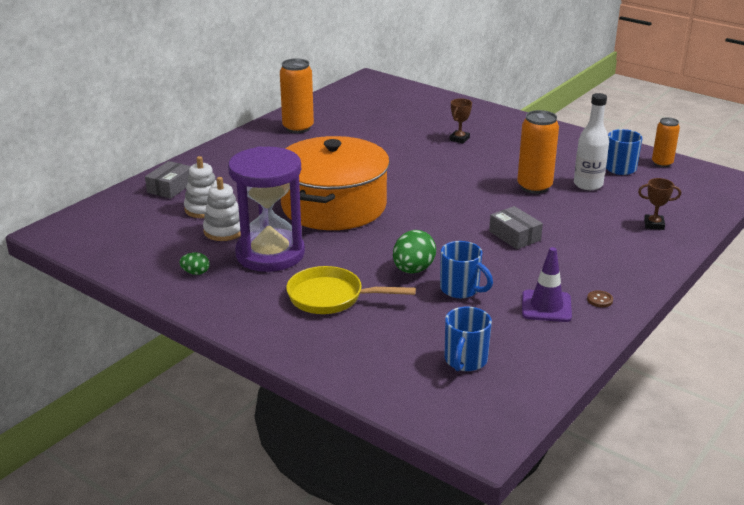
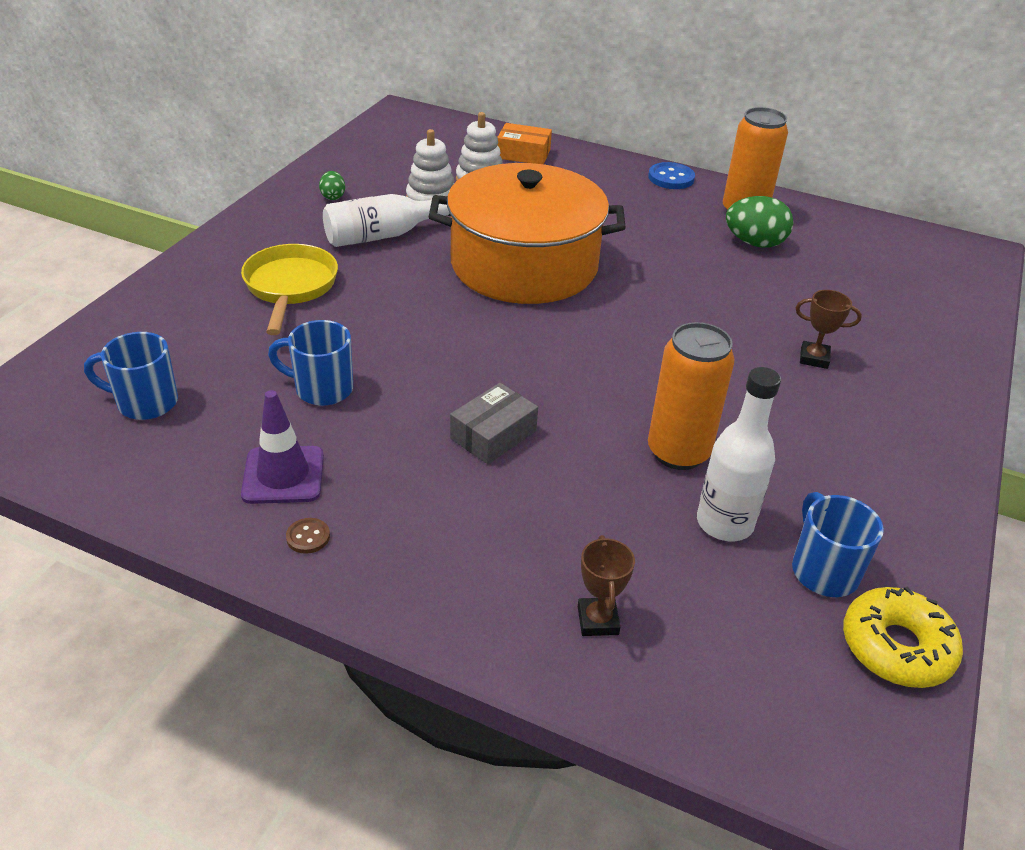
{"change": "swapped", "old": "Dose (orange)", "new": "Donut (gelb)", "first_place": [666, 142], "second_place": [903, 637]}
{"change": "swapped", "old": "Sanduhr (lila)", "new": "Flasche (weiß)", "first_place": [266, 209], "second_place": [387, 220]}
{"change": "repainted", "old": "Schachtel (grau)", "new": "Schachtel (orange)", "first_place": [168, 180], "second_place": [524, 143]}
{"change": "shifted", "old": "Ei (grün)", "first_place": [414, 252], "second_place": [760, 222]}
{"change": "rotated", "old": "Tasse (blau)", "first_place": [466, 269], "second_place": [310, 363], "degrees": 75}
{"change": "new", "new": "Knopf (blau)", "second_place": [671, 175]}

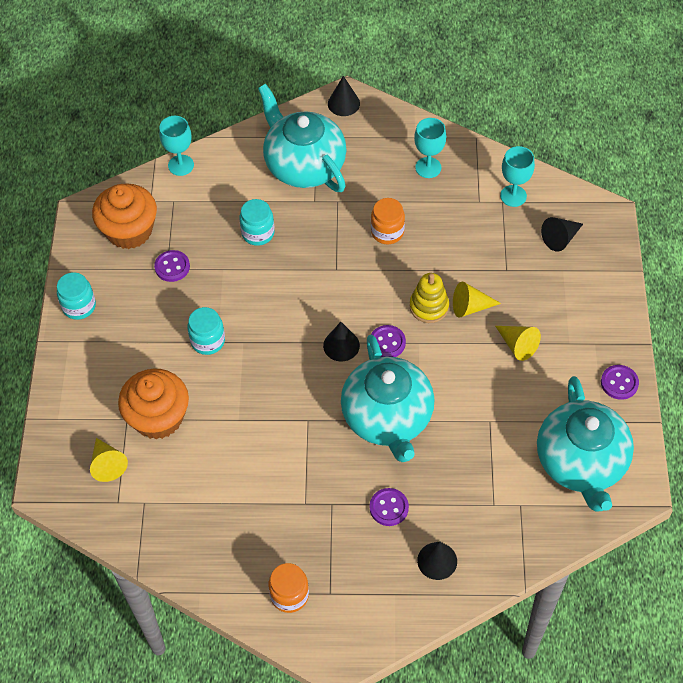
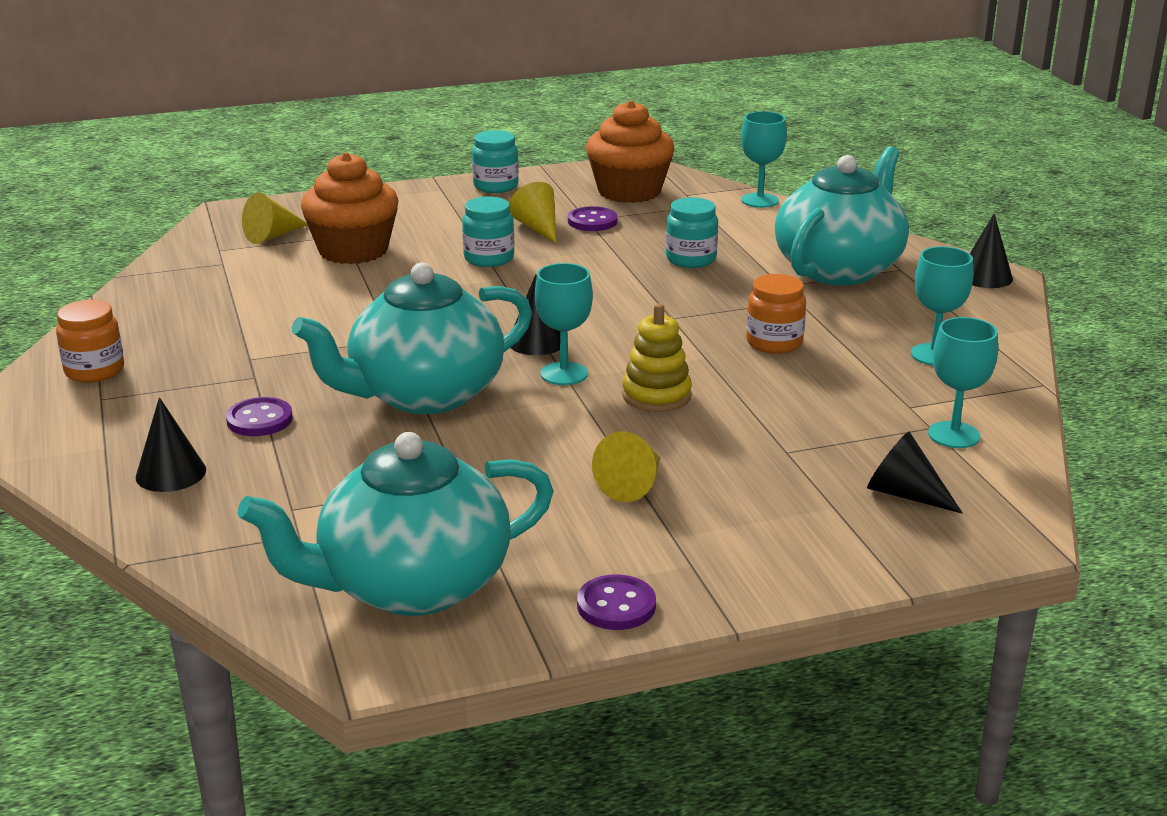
{"change": "shifted", "old": "Kegel (gelb)", "first_place": [477, 300], "second_place": [533, 212]}
{"change": "swapped", "old": "Knopf (lila)", "new": "Kelch (türkis)", "first_place": [388, 341], "second_place": [564, 324]}

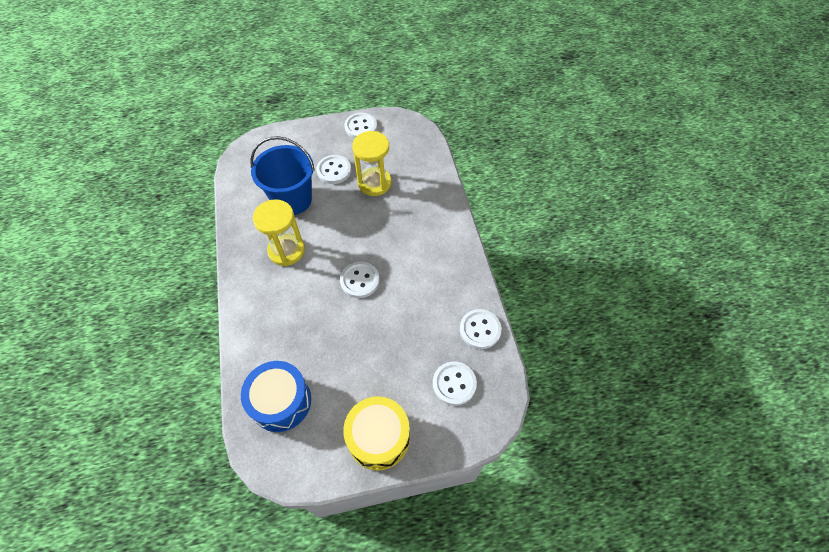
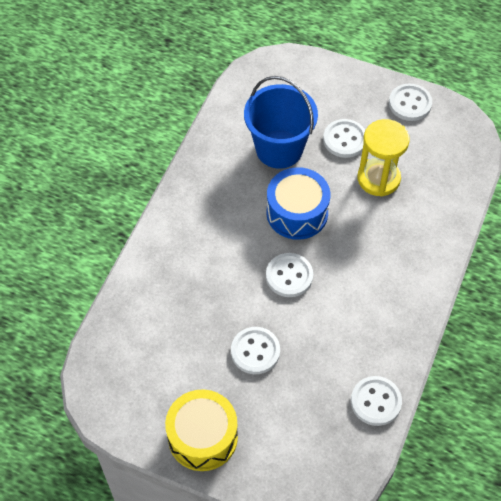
{"change": "gone", "old": "Sanduhr (gelb)", "first_place": [279, 232]}
{"change": "shifted", "old": "Trommel (blau)", "first_place": [276, 396], "second_place": [298, 203]}
{"change": "shifted", "old": "Knopf (weiß)", "first_place": [455, 383], "second_place": [255, 350]}

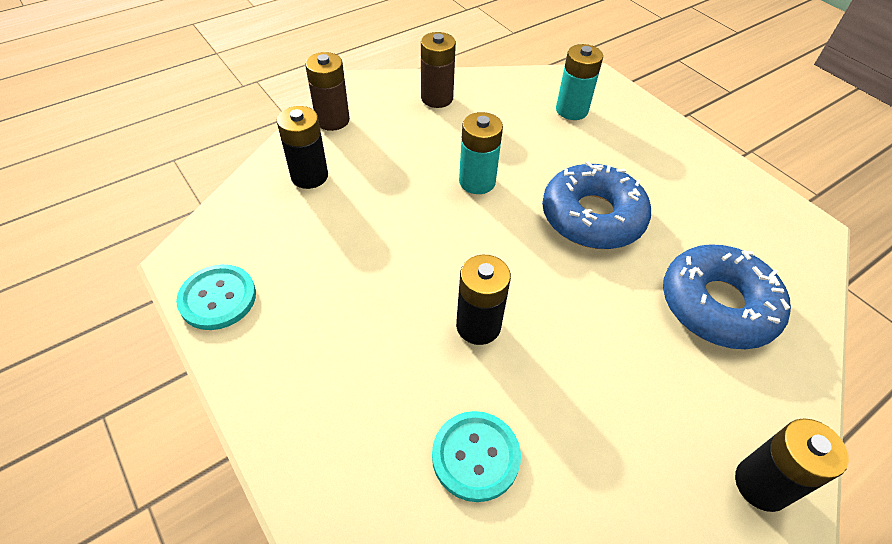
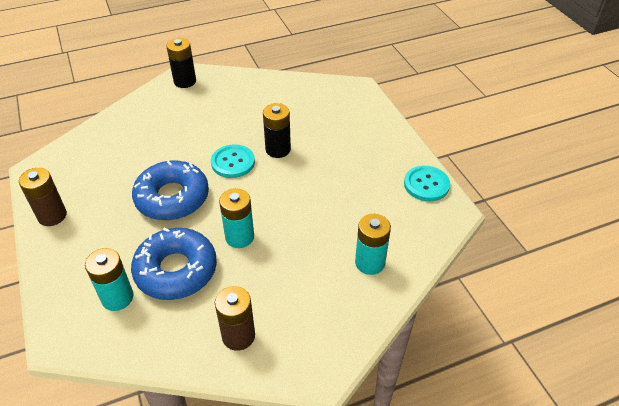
{"change": "shifted", "old": "Batterie (braun)", "first_place": [327, 91], "second_place": [43, 197]}
{"change": "repainted", "old": "Batterie (schwarz)", "new": "Batterie (türkis)", "first_place": [302, 147], "second_place": [373, 244]}
{"change": "shifted", "old": "Donut (blau)", "first_place": [727, 296], "second_place": [174, 264]}
{"change": "shifted", "old": "Knopf (türkis)", "first_place": [476, 456], "second_place": [233, 161]}

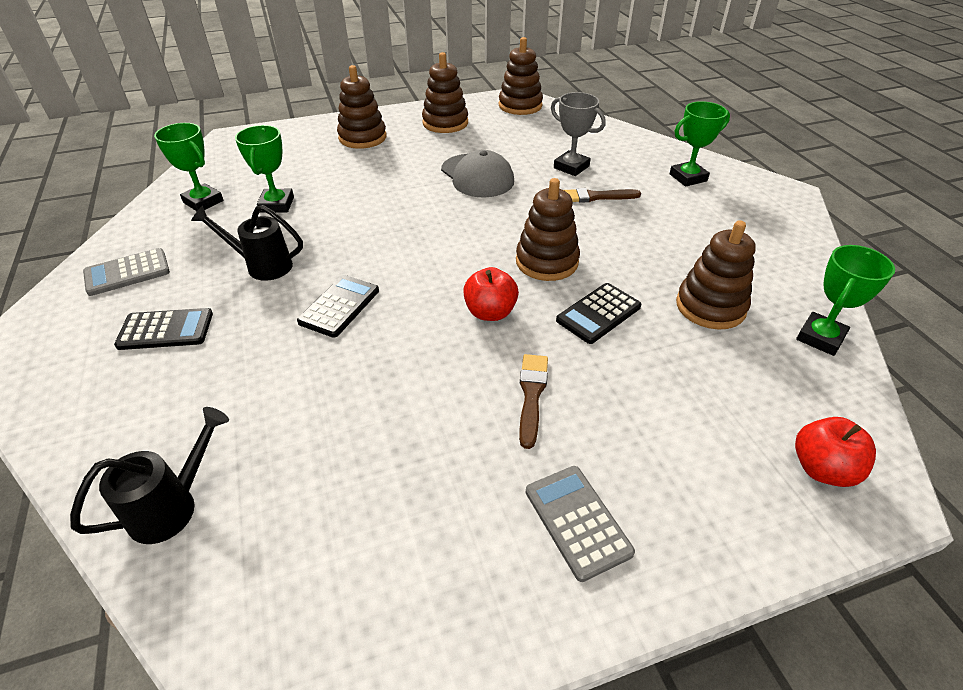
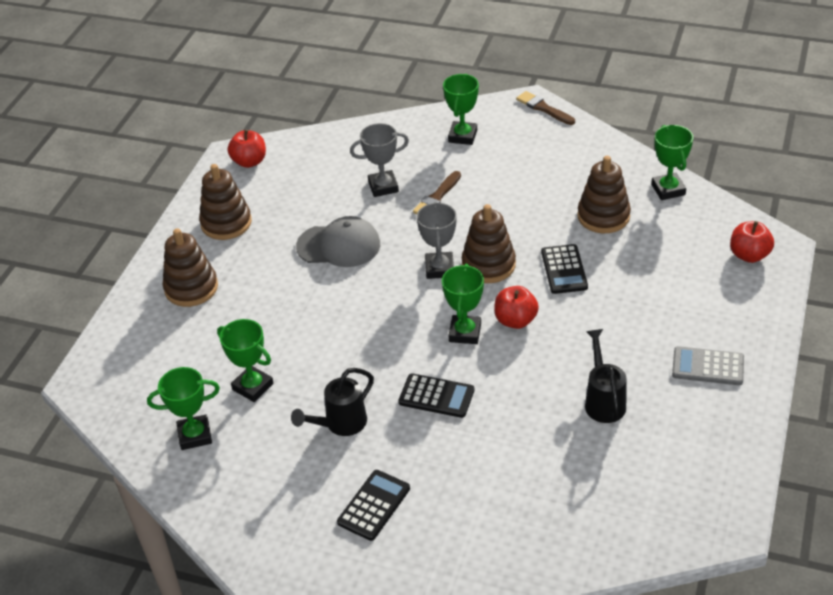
{"change": "swapped", "old": "Stapelspielzeug (braun)", "new": "Apfel (rot)", "first_place": [521, 76], "second_place": [247, 149]}
{"change": "gone", "old": "Taschenrechner (grau)", "first_place": [126, 272]}
{"change": "rotated", "old": "Taschenrechner (schwarz)", "first_place": [338, 306], "second_place": [436, 396], "degrees": 135}
{"change": "shifted", "old": "Pinsel (braun)", "first_place": [533, 401], "second_place": [545, 108]}
{"change": "shifted", "old": "Gießkanne (schwarz)", "first_place": [149, 475], "second_place": [605, 376]}
{"change": "new", "new": "Pokal (grau)", "second_place": [437, 240]}
{"change": "new", "new": "Pokal (grün)", "second_place": [463, 304]}

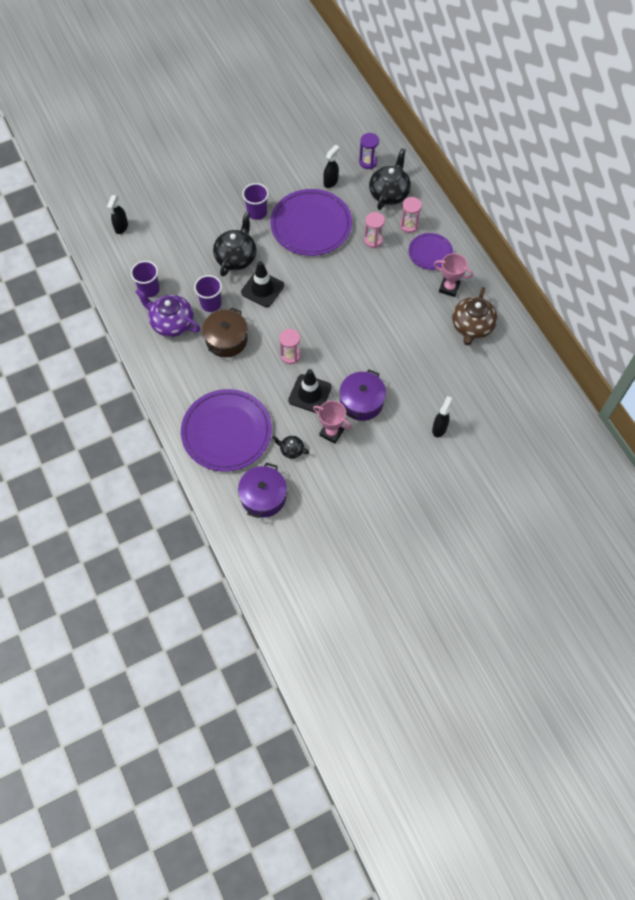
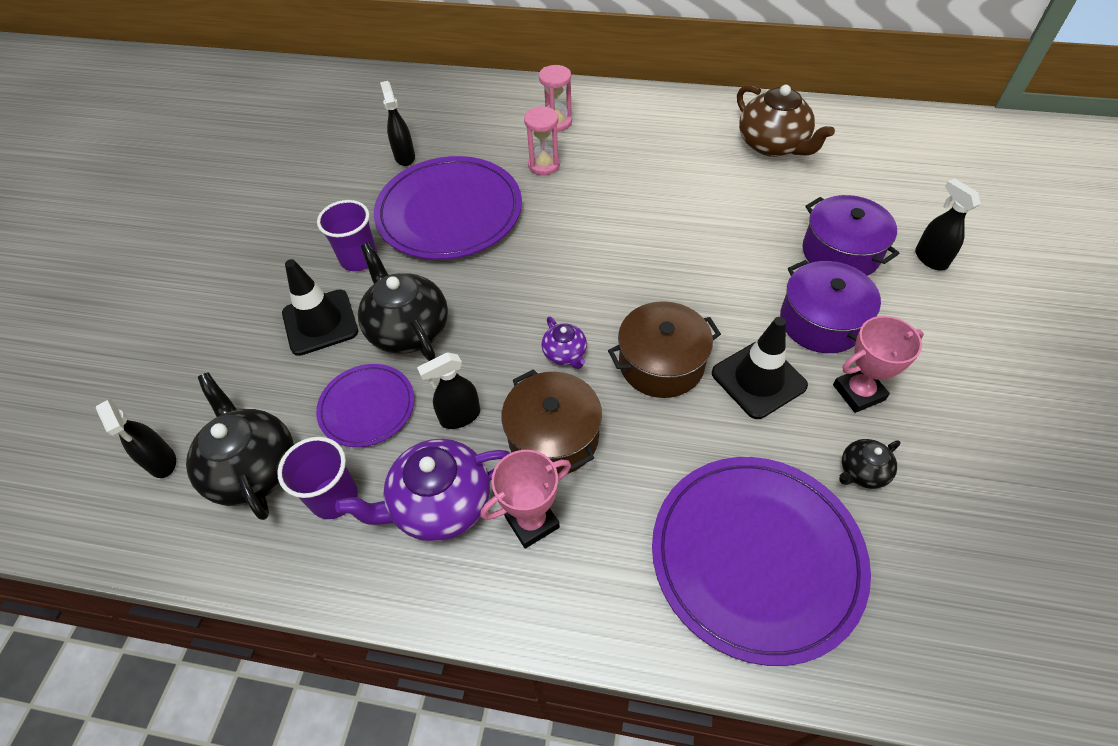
{"change": "gone", "old": "Sanduhr (lila)", "first_place": [369, 151]}
{"change": "shifted", "old": "Teekanne (schwarz)", "first_place": [390, 179], "second_place": [240, 446]}
{"change": "shifted", "old": "Teller (lila)", "first_place": [431, 251], "second_place": [365, 405]}
{"change": "shifted", "old": "Pokal (rosa)", "first_place": [453, 275], "second_place": [525, 499]}
{"change": "shifted", "old": "Leitkegel (schwarz)", "first_place": [262, 284], "second_place": [320, 307]}
{"change": "swapped", "old": "Becher (lila)", "new": "Sprühflasche (schwarz)", "first_place": [208, 293], "second_place": [448, 390]}
{"change": "swapped", "old": "Sanduhr (rosa)", "new": "Kochtopf (braun)", "first_place": [290, 346], "second_place": [664, 349]}
{"change": "shifted", "old": "Kochtopf (lila)", "first_place": [262, 490], "second_place": [851, 235]}
{"change": "new", "new": "Teekanne (lila)", "second_place": [564, 343]}

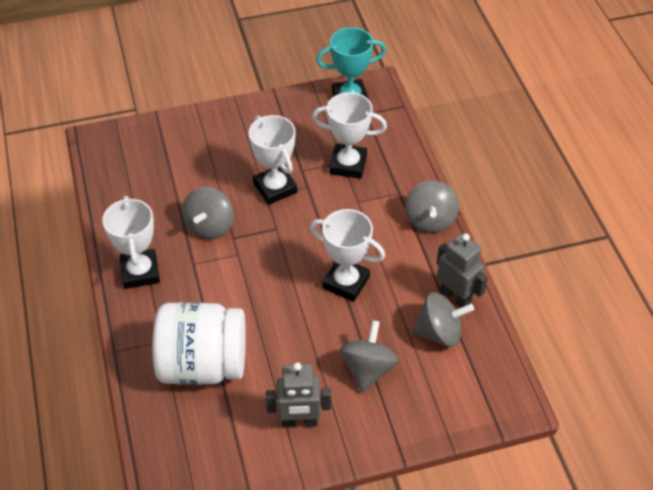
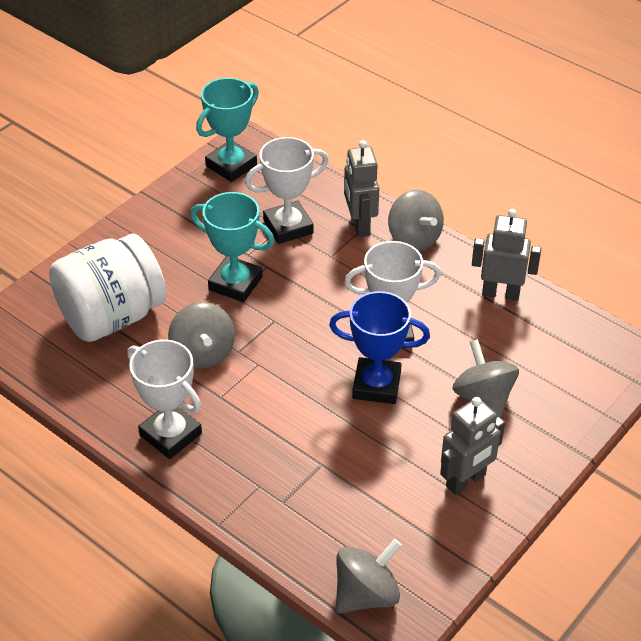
{"change": "repainted", "old": "Pokal (weiß)", "new": "Pokal (türkis)", "first_place": [273, 160], "second_place": [232, 247]}
{"change": "shifted", "old": "Kreisel (grau)", "first_place": [443, 319], "second_place": [369, 576]}
{"change": "shifted", "old": "Einmachglas (weiß)", "first_place": [199, 343], "second_place": [108, 288]}
{"change": "new", "new": "Roboter (grau)", "second_place": [361, 188]}
{"change": "new", "new": "Pokal (blau)", "second_place": [379, 347]}

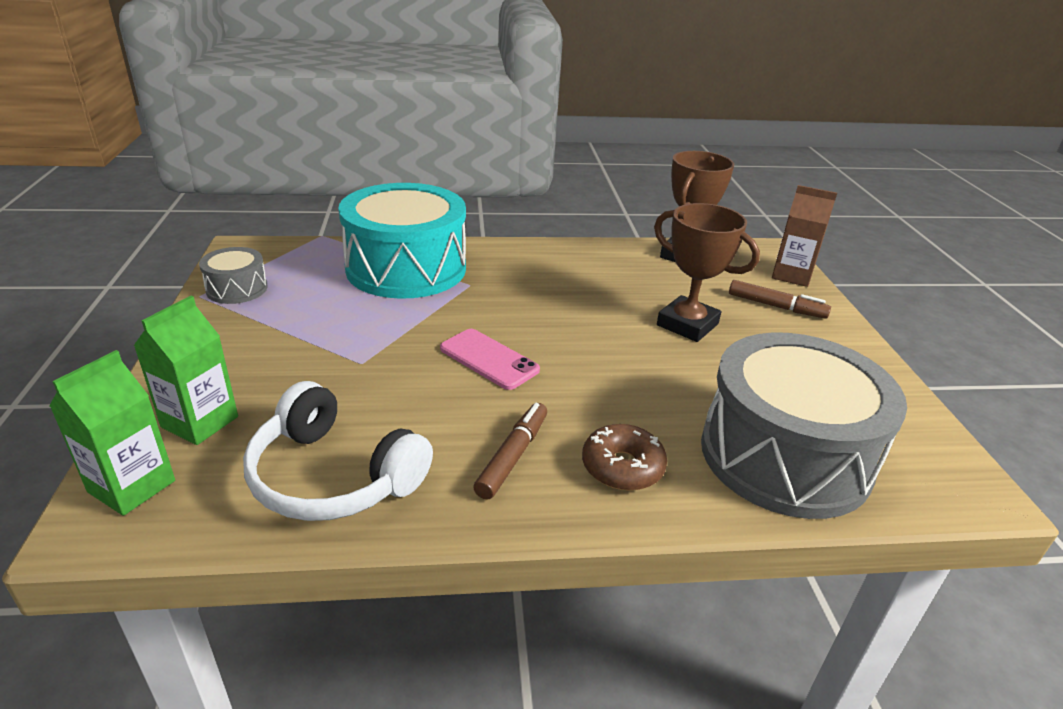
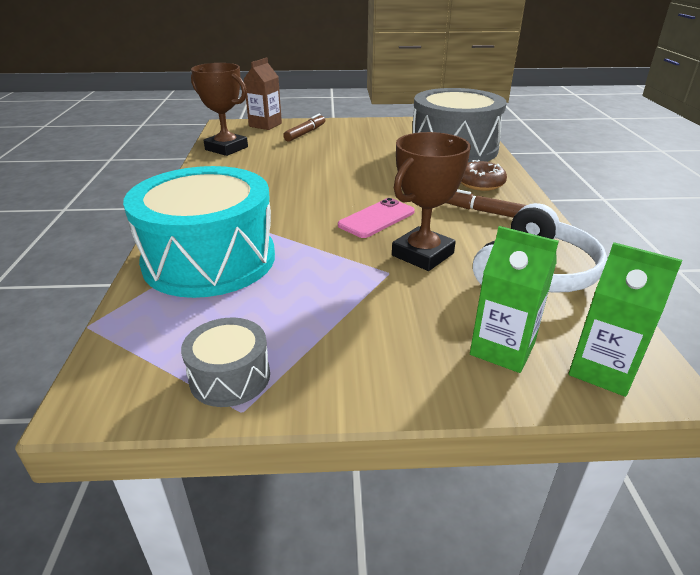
{"change": "shifted", "old": "Pokal (braun)", "first_place": [707, 272], "second_place": [431, 201]}

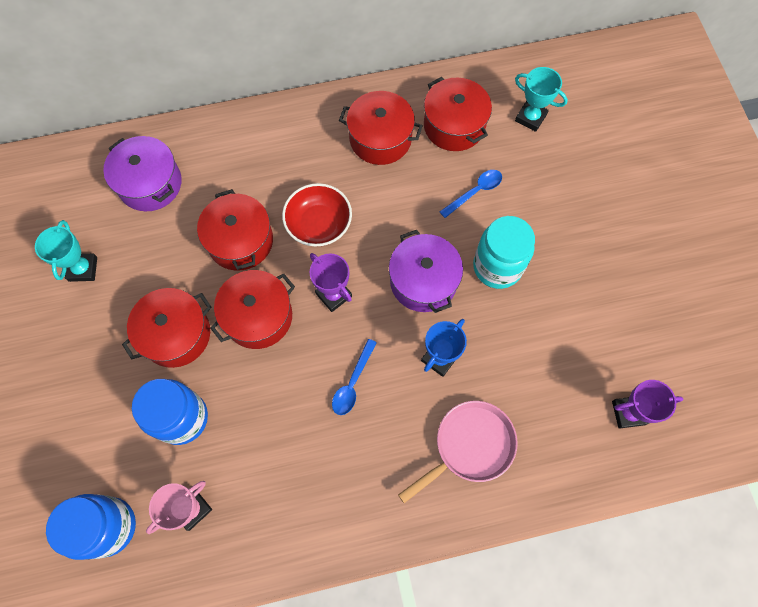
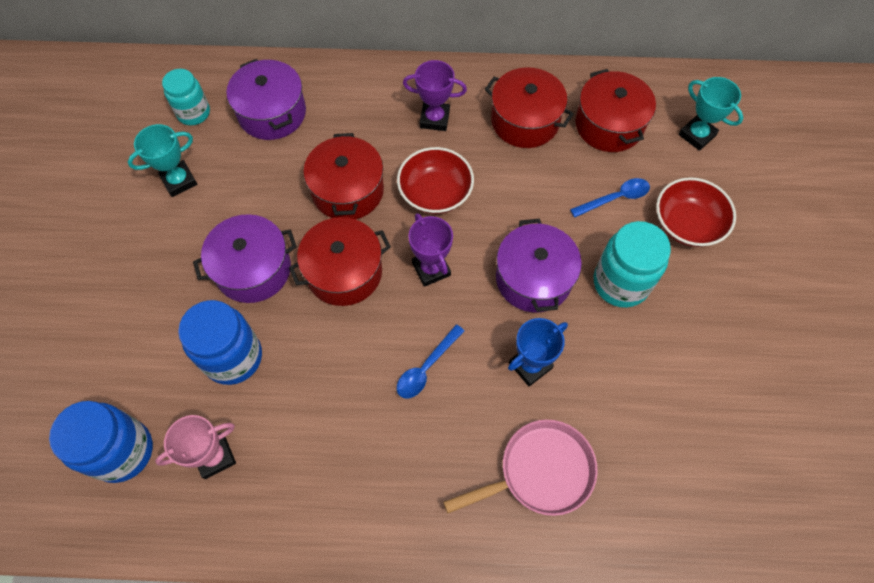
{"change": "rotated", "old": "Pokal (türkis)", "first_place": [66, 251], "second_place": [162, 160], "degrees": 45}
{"change": "repainted", "old": "Kochtopf (rot)", "new": "Kochtopf (lila)", "first_place": [167, 328], "second_place": [245, 258]}
{"change": "shifted", "old": "Pokal (lila)", "first_place": [647, 404], "second_place": [435, 95]}
{"change": "new", "new": "Einmachglas (türkis)", "second_place": [186, 97]}
{"change": "new", "new": "Schüssel (rot)", "second_place": [696, 212]}

